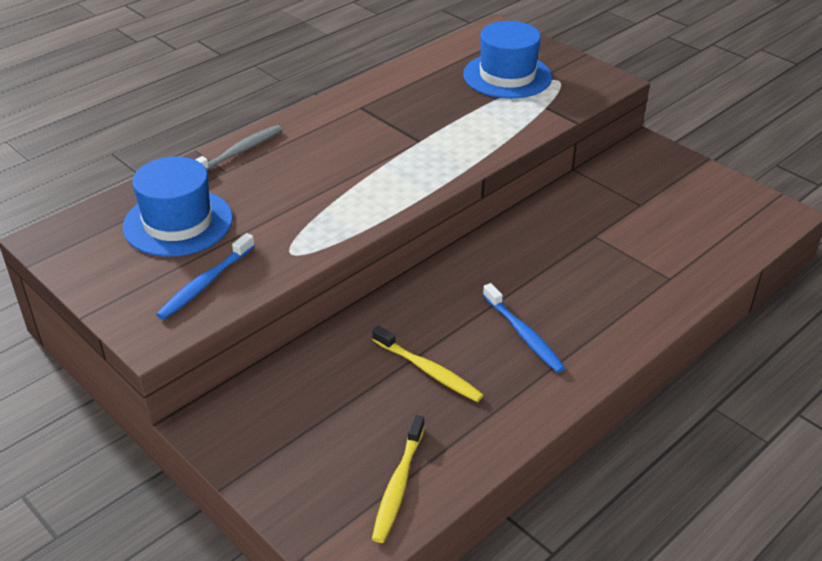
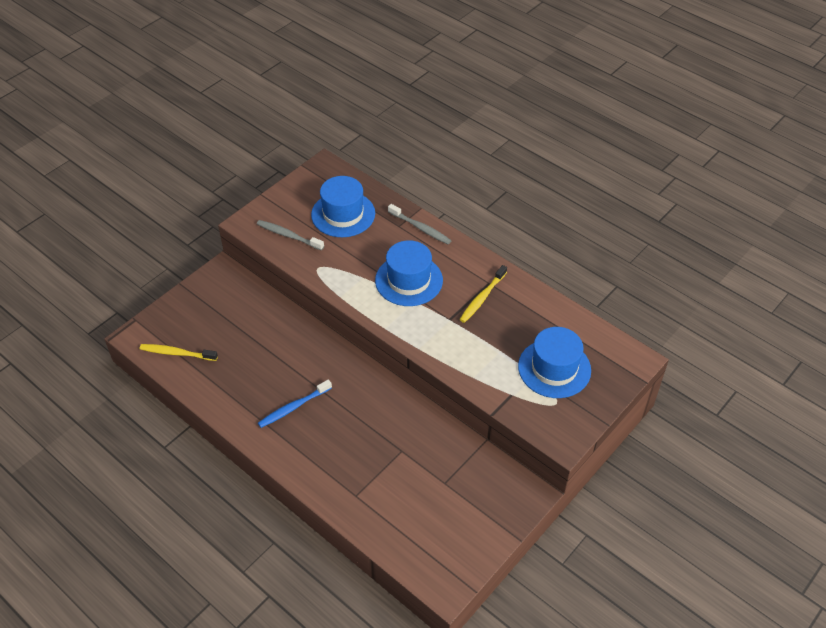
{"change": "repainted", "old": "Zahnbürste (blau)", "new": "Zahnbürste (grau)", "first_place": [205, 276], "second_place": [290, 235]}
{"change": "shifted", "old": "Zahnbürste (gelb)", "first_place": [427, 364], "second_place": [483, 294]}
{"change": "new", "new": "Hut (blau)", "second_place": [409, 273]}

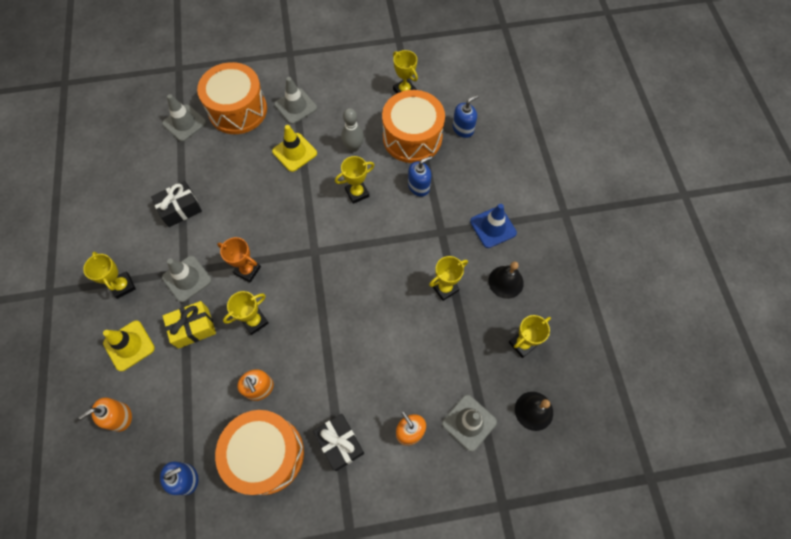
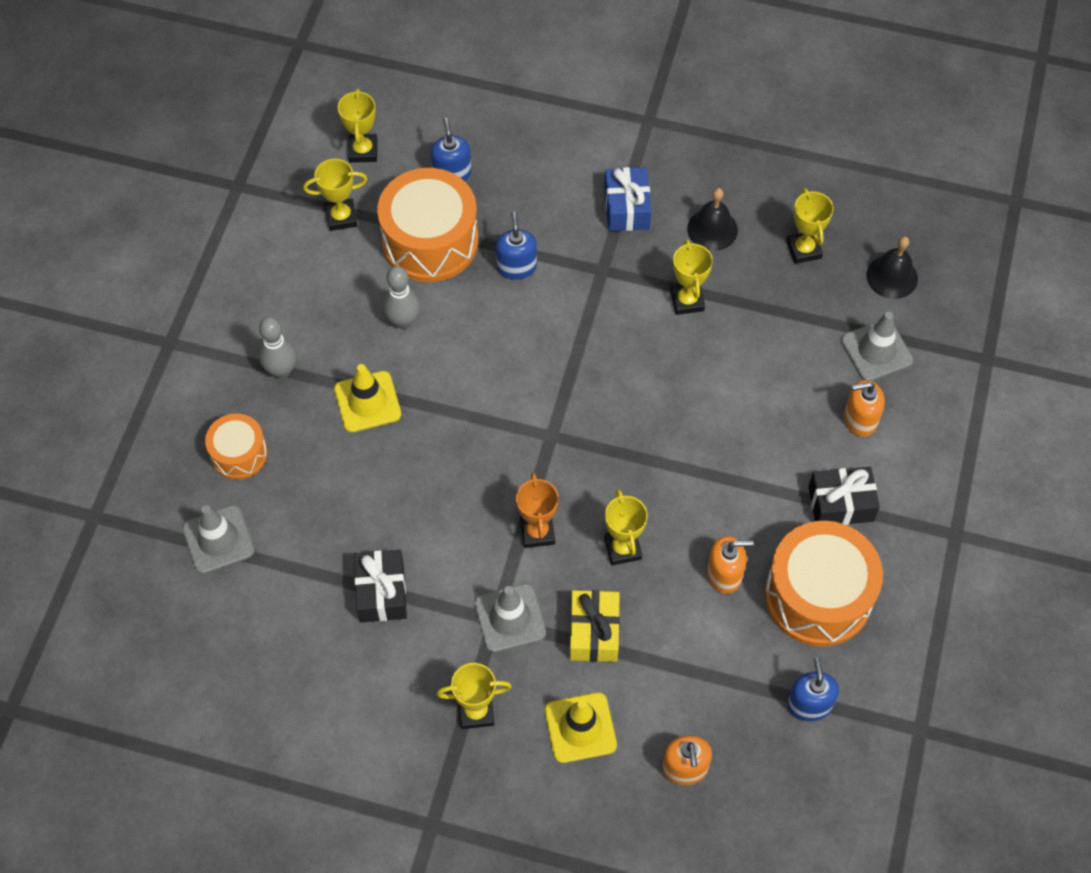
{"change": "scaled", "old": "Trommel (orange)", "first_place": [232, 98], "second_place": [236, 446], "factor": 0.55}
{"change": "swapped", "old": "Leitkegel (grau)", "new": "Bowlingkegel (grau)", "first_place": [295, 100], "second_place": [278, 348]}
{"change": "shifted", "old": "Pokal (gelb)", "first_place": [355, 180], "second_place": [357, 125]}
{"change": "swapped", "old": "Leitkegel (blau)", "new": "Geschenk (blau)", "first_place": [493, 226], "second_place": [628, 199]}
{"change": "rotated", "old": "Pokal (orange)", "first_place": [239, 260], "second_place": [537, 510], "degrees": -60}

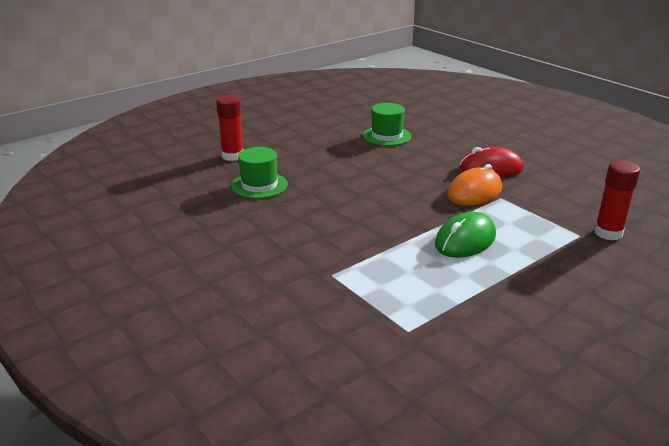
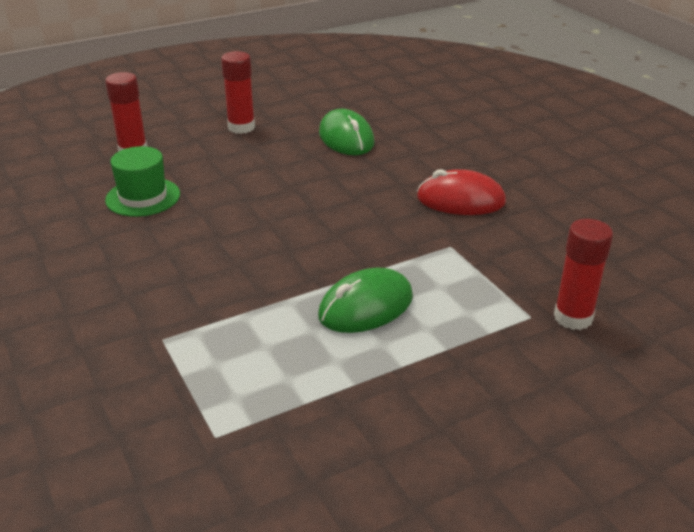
{"change": "swapped", "old": "Hut (grün)", "new": "Computermaus (grün)", "first_place": [387, 124], "second_place": [347, 132]}
{"change": "gone", "old": "Computermaus (orange)", "first_place": [474, 185]}
{"change": "new", "new": "Klebestift (rot)", "second_place": [238, 92]}

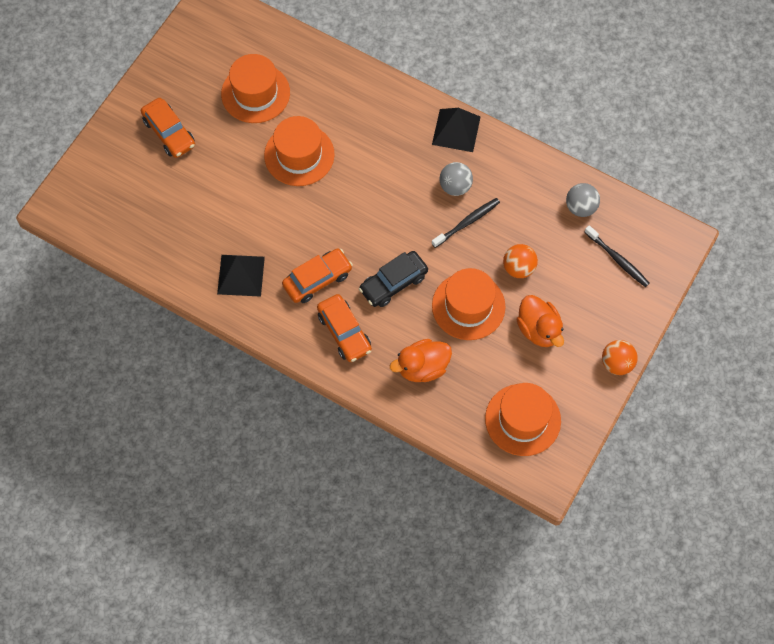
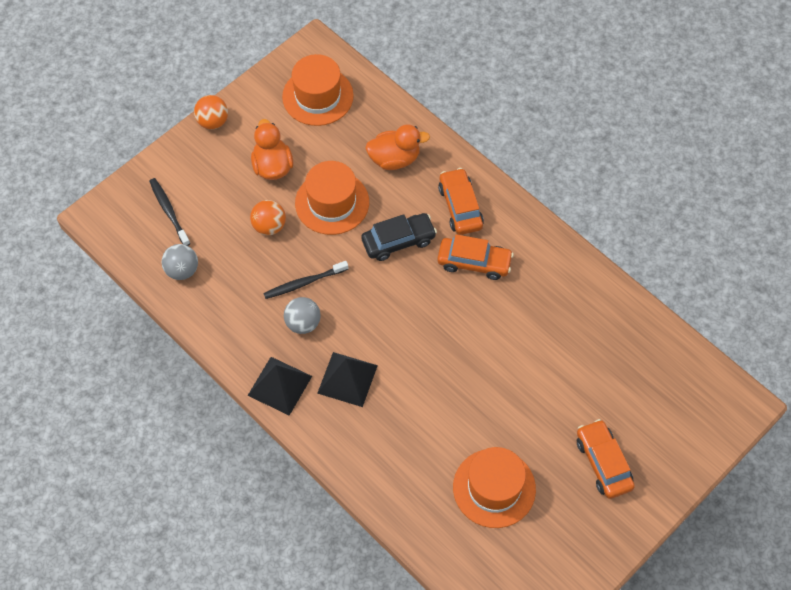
{"change": "gone", "old": "Hut (orange)", "first_place": [299, 151]}
{"change": "rotated", "old": "Auto (orange)", "first_place": [317, 275], "second_place": [475, 257], "degrees": -150}
{"change": "shifted", "old": "Pyramide (schwarz)", "first_place": [241, 276], "second_place": [347, 379]}

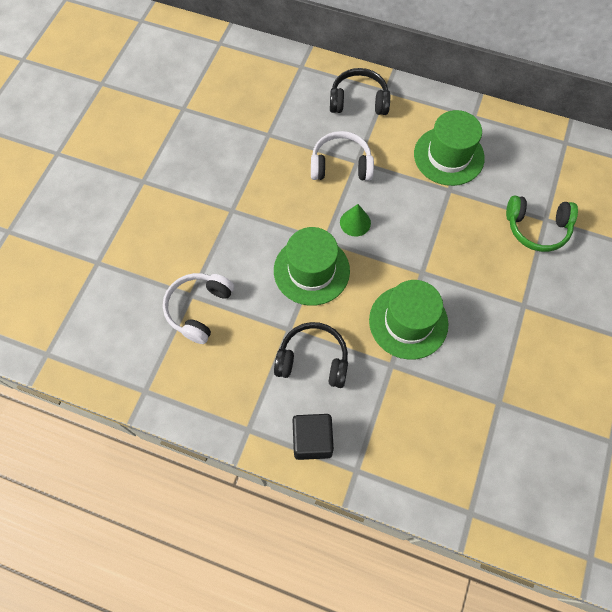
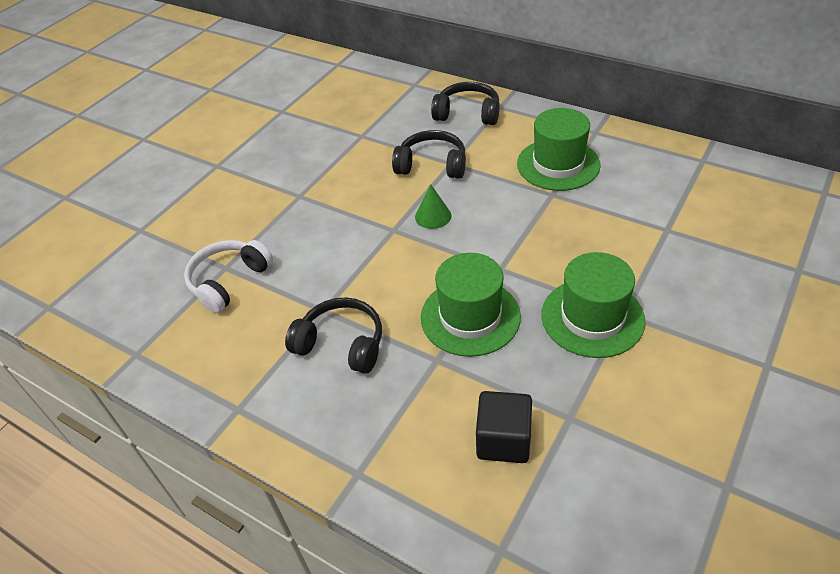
{"change": "repainted", "old": "Kopfhörer (weiß)", "new": "Kopfhörer (schwarz)", "first_place": [342, 156], "second_place": [429, 154]}
{"change": "gone", "old": "Kopfhörer (grün)", "first_place": [542, 223]}
{"change": "shifted", "old": "Hut (grün)", "first_place": [312, 266], "second_place": [593, 305]}
{"change": "shifted", "old": "Kubus (schwarz)", "first_place": [313, 437], "second_place": [504, 427]}

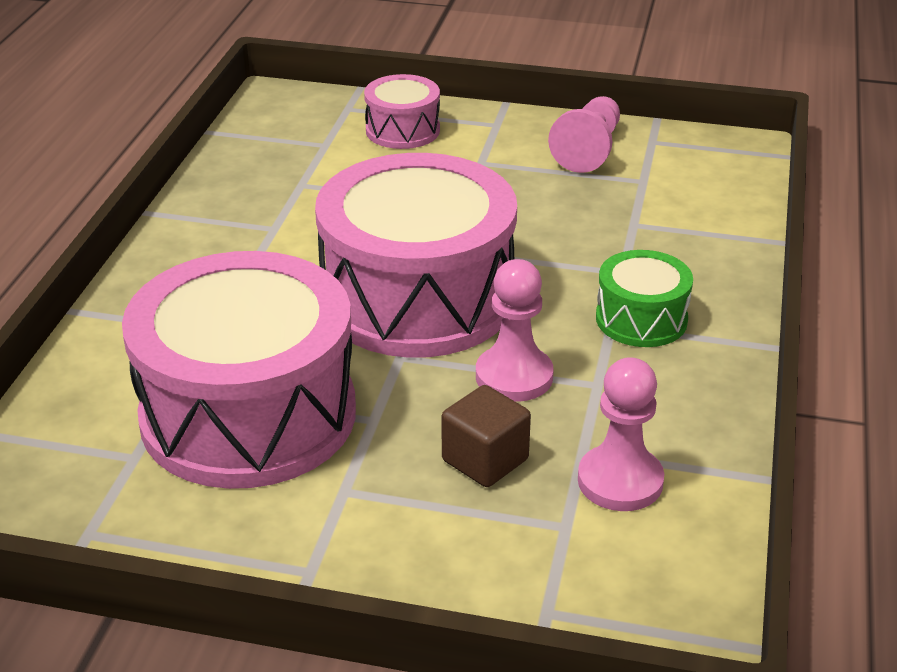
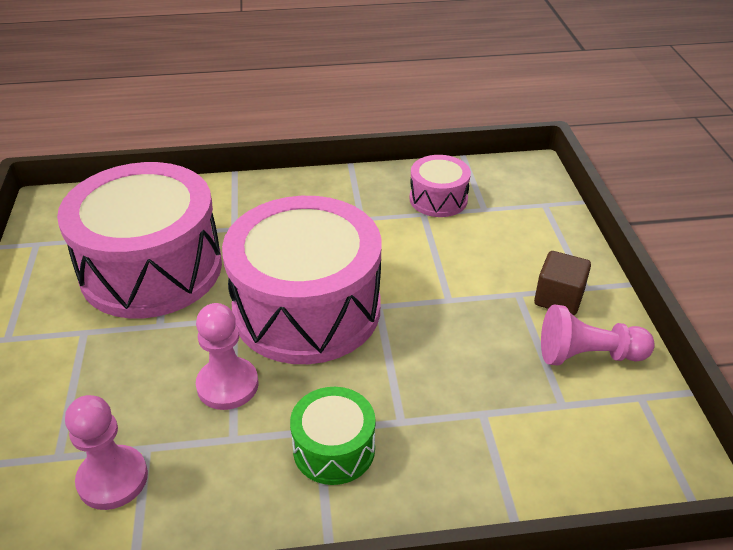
{"change": "shifted", "old": "Trommel (rosa)", "first_place": [402, 111], "second_place": [440, 186]}
{"change": "shifted", "old": "Kubus (braun)", "first_place": [486, 436], "second_place": [562, 283]}

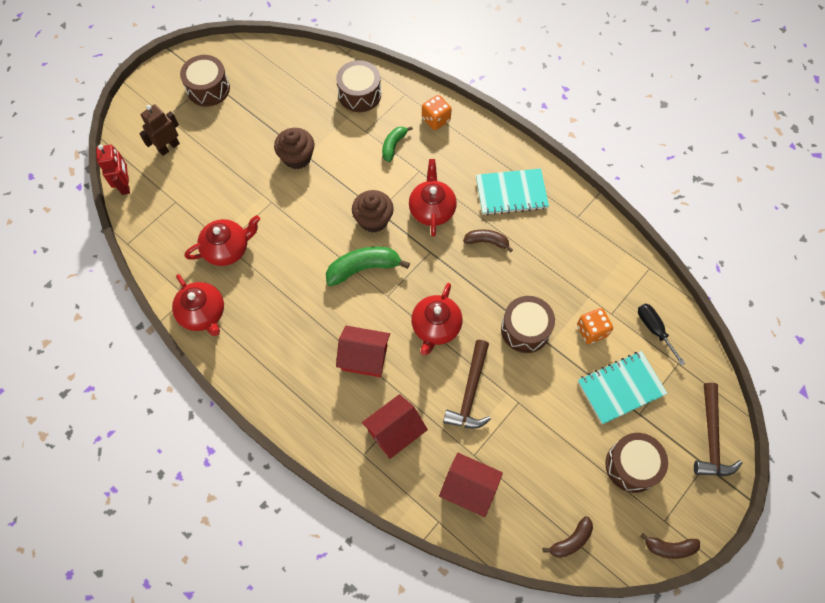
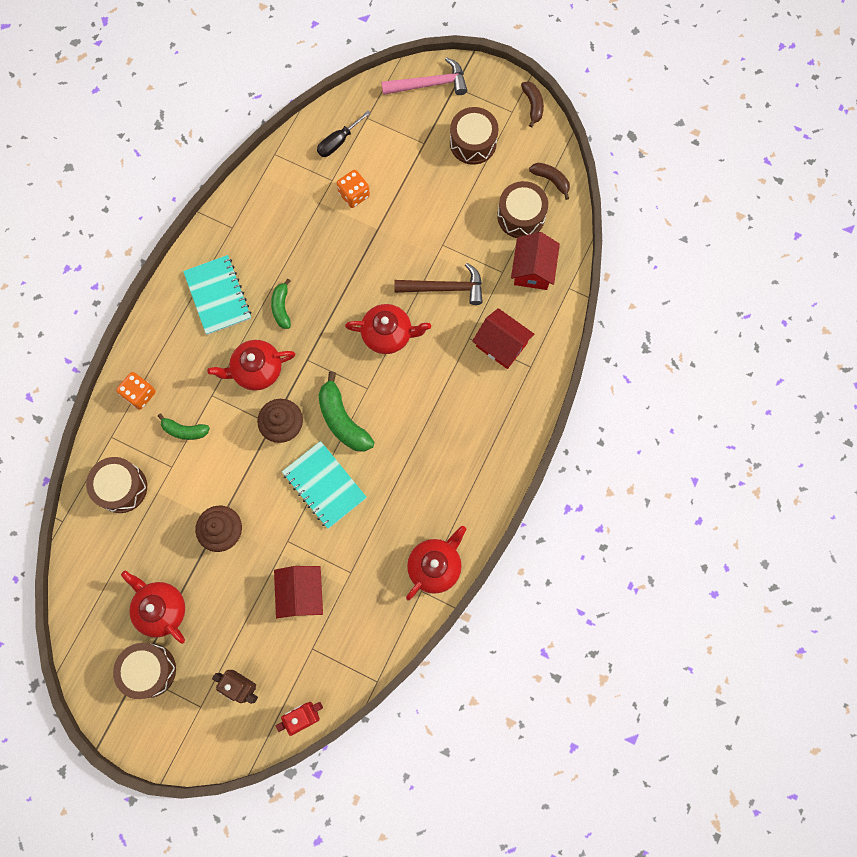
{"change": "shifted", "old": "Teekanne (rot)", "first_place": [222, 240], "second_place": [153, 607]}
{"change": "repainted", "old": "Banane (braun)", "new": "Banane (grün)", "first_place": [488, 240], "second_place": [281, 304]}
{"change": "shifted", "old": "Trommel (braun)", "first_place": [528, 324], "second_place": [522, 209]}
{"change": "shifted", "old": "Haus (rot)", "first_place": [363, 351], "second_place": [298, 592]}
{"change": "shifted", "old": "Notizbuch (türkis)", "first_place": [623, 387], "second_place": [324, 485]}
{"change": "repainted", "old": "Hammer (braun)", "new": "Hammer (rosa)", "first_place": [718, 429], "second_place": [424, 76]}

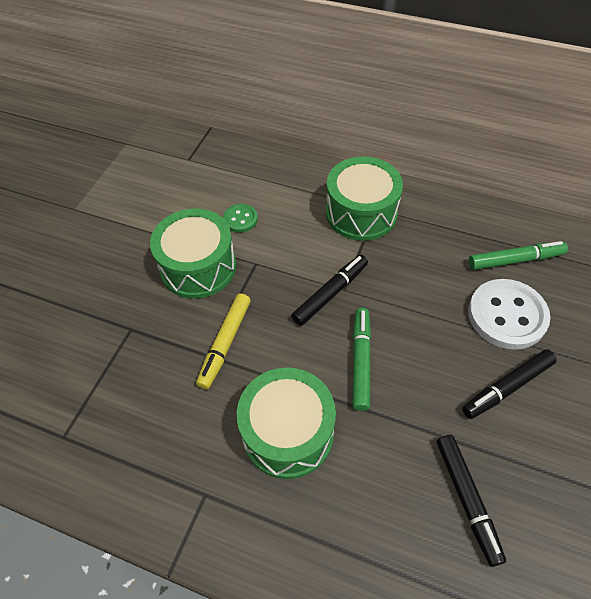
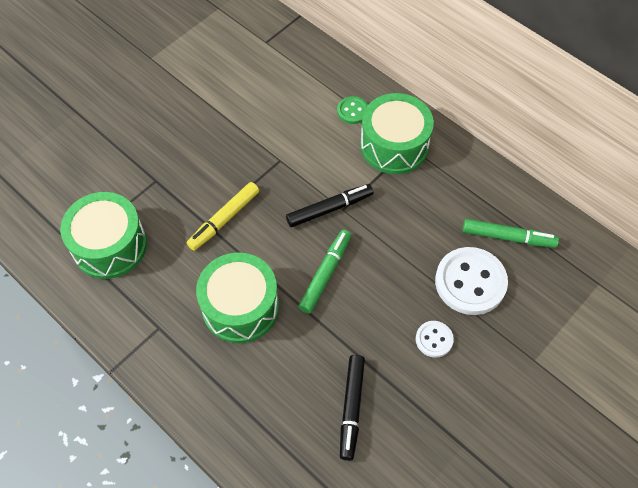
{"change": "shifted", "old": "Knopf (grün)", "first_place": [240, 218], "second_place": [352, 110]}
{"change": "shifted", "old": "Trommel (grün)", "first_place": [193, 254], "second_place": [103, 235]}
{"change": "swapped", "old": "Filzstift (schwarz)", "new": "Knopf (weiß)", "first_place": [509, 384], "second_place": [435, 339]}

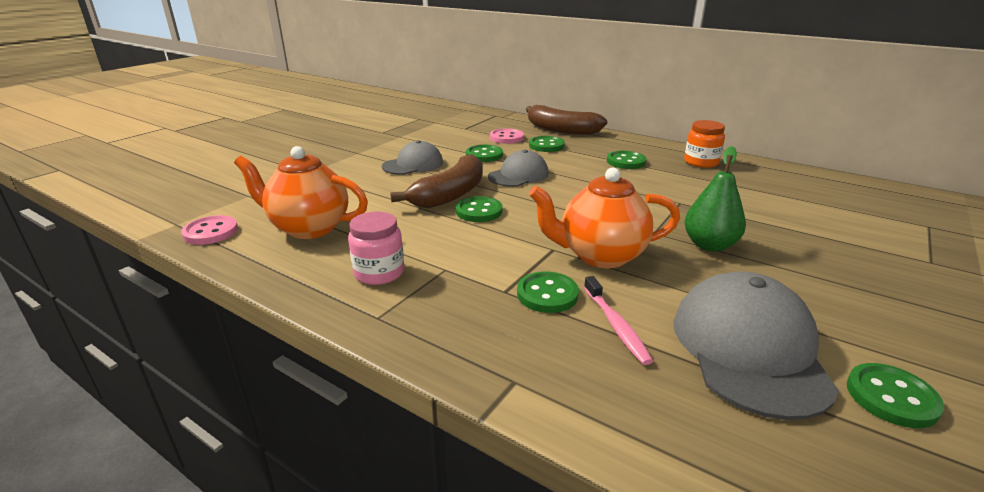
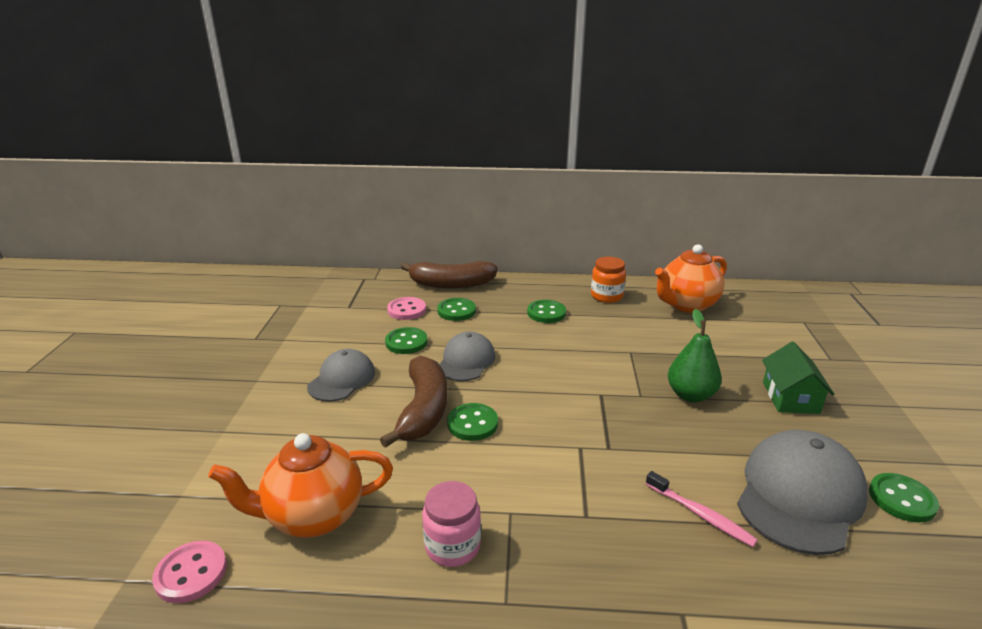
{"change": "shifted", "old": "Teekanne (orange)", "first_place": [604, 217], "second_place": [691, 278]}
{"change": "gone", "old": "Knopf (grün)", "first_place": [548, 292]}
{"change": "rotated", "old": "Kappe (grau)", "first_place": [756, 346], "second_place": [802, 492], "degrees": 60}
{"change": "new", "new": "Haus (grün)", "second_place": [798, 378]}

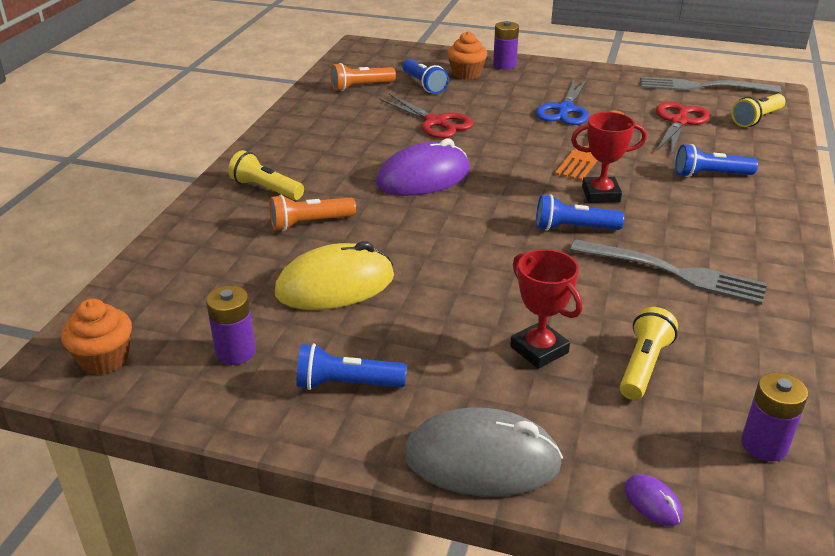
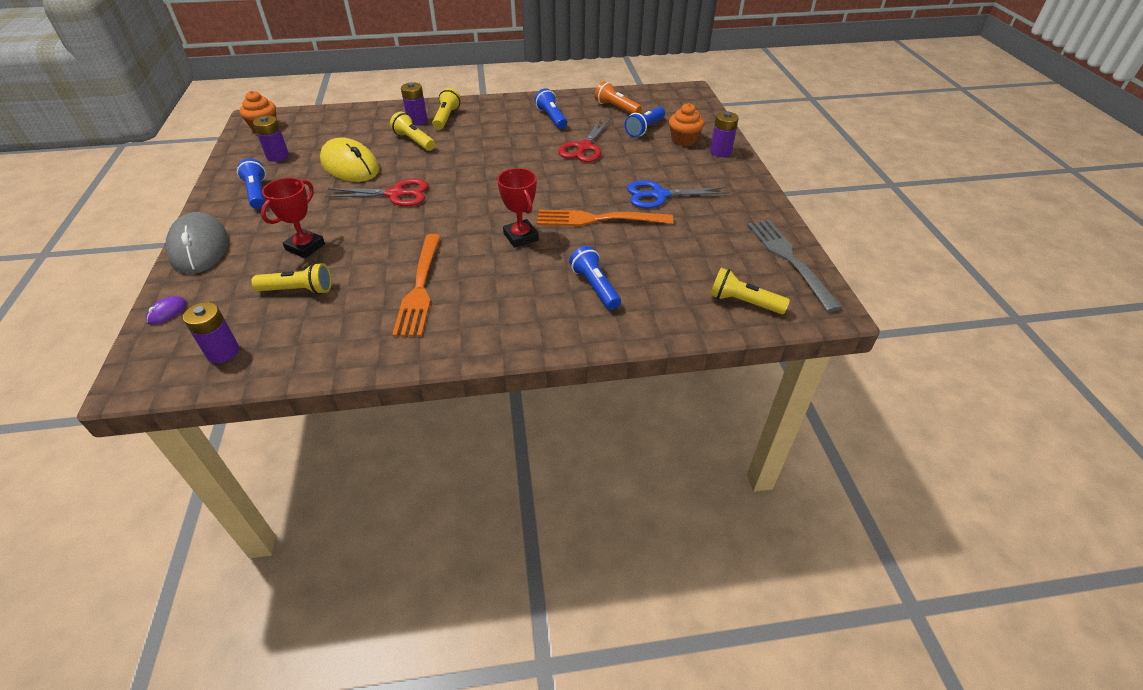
{"change": "shifted", "old": "Schere (rot)", "first_place": [683, 128], "second_place": [377, 193]}
{"change": "gone", "old": "Computermaus (lila)", "first_place": [423, 167]}
{"change": "shifted", "old": "Taschenlampe (blau)", "first_place": [580, 212], "second_place": [551, 108]}
{"change": "repainted", "old": "Taschenlampe (orange)", "new": "Taschenlampe (gelb)", "first_place": [313, 213], "second_place": [412, 131]}
{"change": "repainted", "old": "Gabel (grau)", "new": "Gabel (orange)", "first_place": [668, 272], "second_place": [416, 285]}
{"change": "new", "new": "Batterie (lila)", "second_place": [414, 104]}

